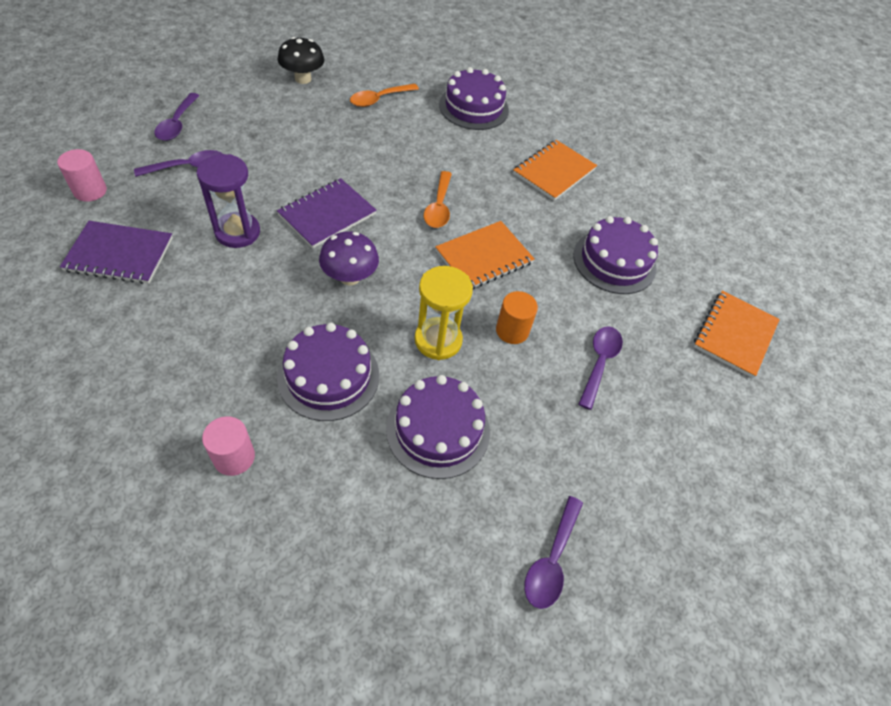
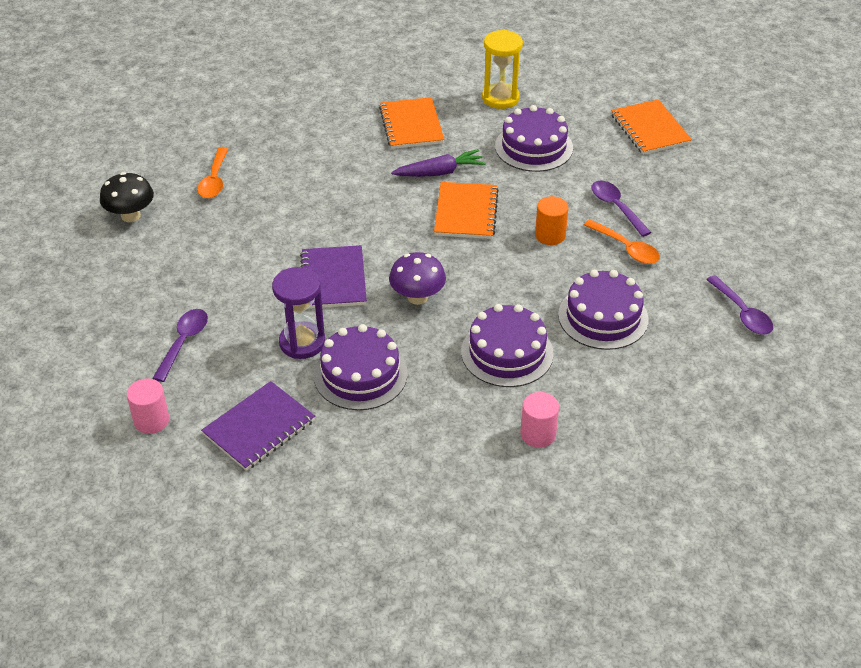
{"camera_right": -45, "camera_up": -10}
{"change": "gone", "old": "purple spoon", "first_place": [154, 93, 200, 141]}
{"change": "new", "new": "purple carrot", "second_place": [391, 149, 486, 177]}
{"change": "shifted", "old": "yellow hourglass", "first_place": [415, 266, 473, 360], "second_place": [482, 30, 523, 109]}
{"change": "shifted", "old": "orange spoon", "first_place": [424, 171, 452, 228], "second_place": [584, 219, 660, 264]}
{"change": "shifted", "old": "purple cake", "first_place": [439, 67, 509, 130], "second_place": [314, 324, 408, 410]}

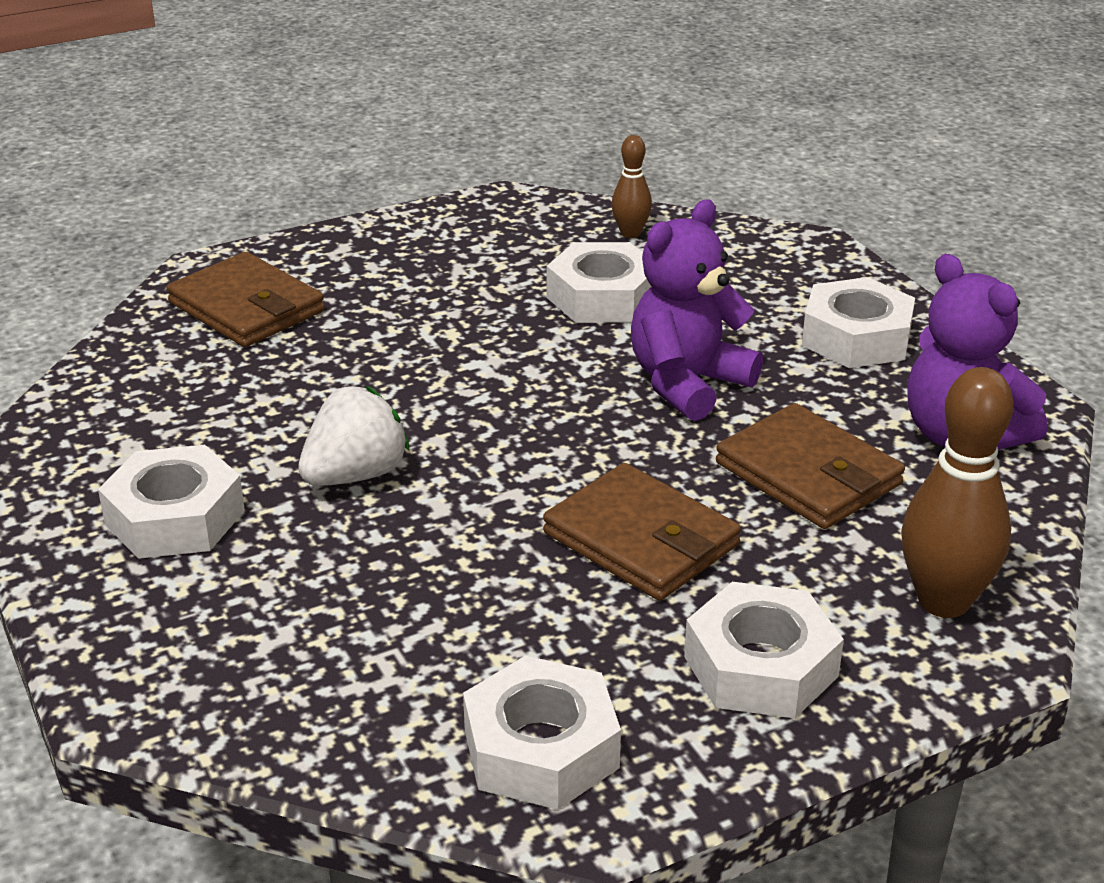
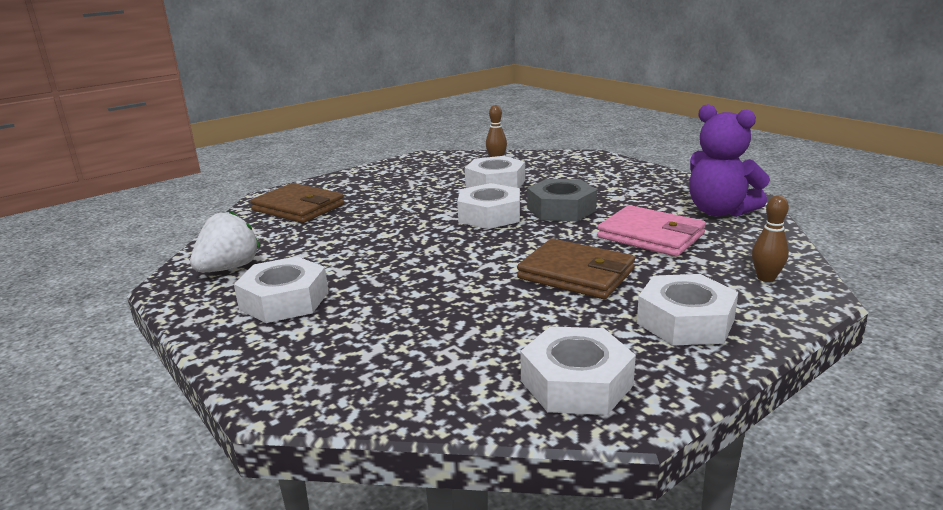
{"camera_right": -10, "camera_up": -10}
{"change": "shifted", "old": "white strawberry", "first_place": [298, 386, 410, 486], "second_place": [190, 210, 260, 272]}
{"change": "shifted", "old": "white nut", "first_place": [802, 277, 915, 368], "second_place": [457, 183, 520, 229]}
{"change": "swapped", "old": "purple teddy bear", "new": "grey nut", "first_place": [631, 199, 763, 421], "second_place": [527, 179, 597, 222]}
{"change": "repainted", "old": "brown wallet", "new": "pink wallet", "first_place": [716, 403, 905, 529], "second_place": [597, 205, 706, 257]}
{"change": "scaled", "old": "brown bowling pin", "first_place": [901, 367, 1014, 618], "second_place": [752, 195, 789, 282], "factor": 0.54}

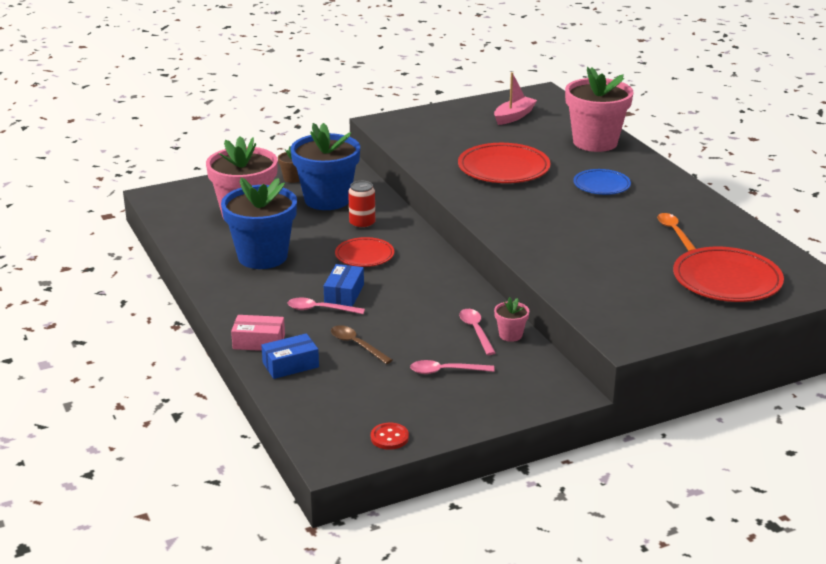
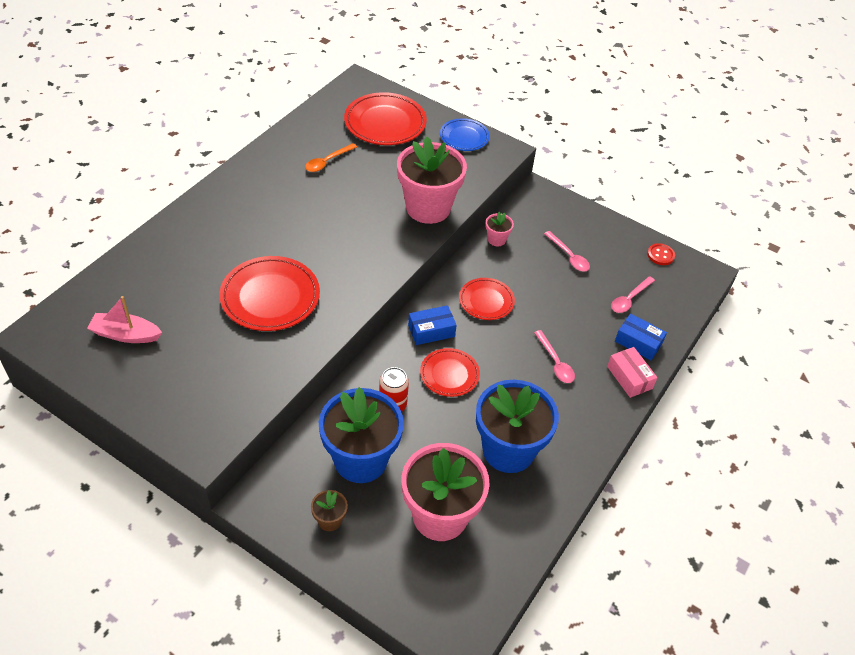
{"camera_right": -125, "camera_up": 20}
{"change": "gone", "old": "brown spoon", "first_place": [331, 325, 393, 364]}
{"change": "new", "new": "red plate", "second_place": [459, 278, 515, 320]}
{"change": "shifted", "old": "blue box", "first_place": [324, 264, 364, 306], "second_place": [408, 305, 457, 345]}
{"change": "shifted", "old": "pink spoon", "first_place": [459, 309, 496, 355], "second_place": [611, 276, 655, 313]}
{"change": "shifted", "old": "pink flower pot", "first_place": [565, 67, 634, 152], "second_place": [397, 137, 467, 224]}
{"change": "shifted", "old": "blue plate", "first_place": [573, 169, 631, 195], "second_place": [440, 118, 490, 151]}

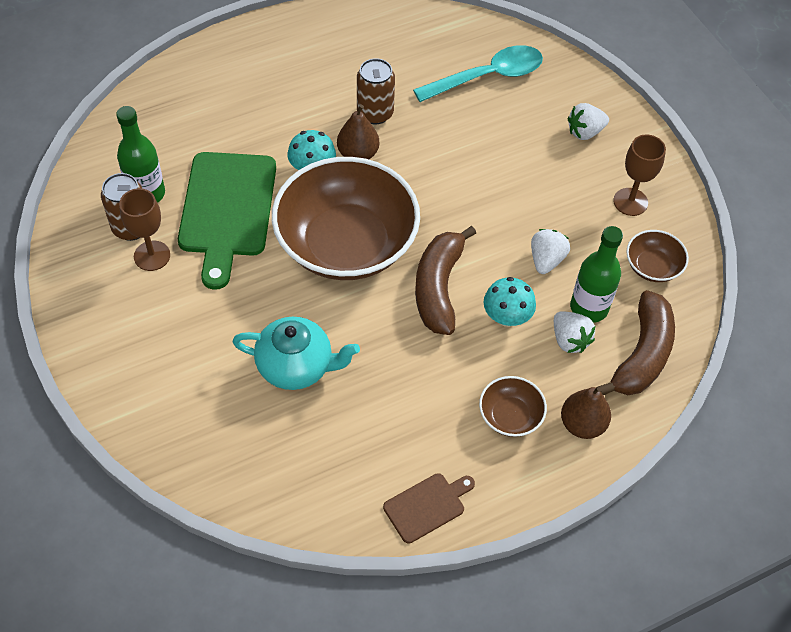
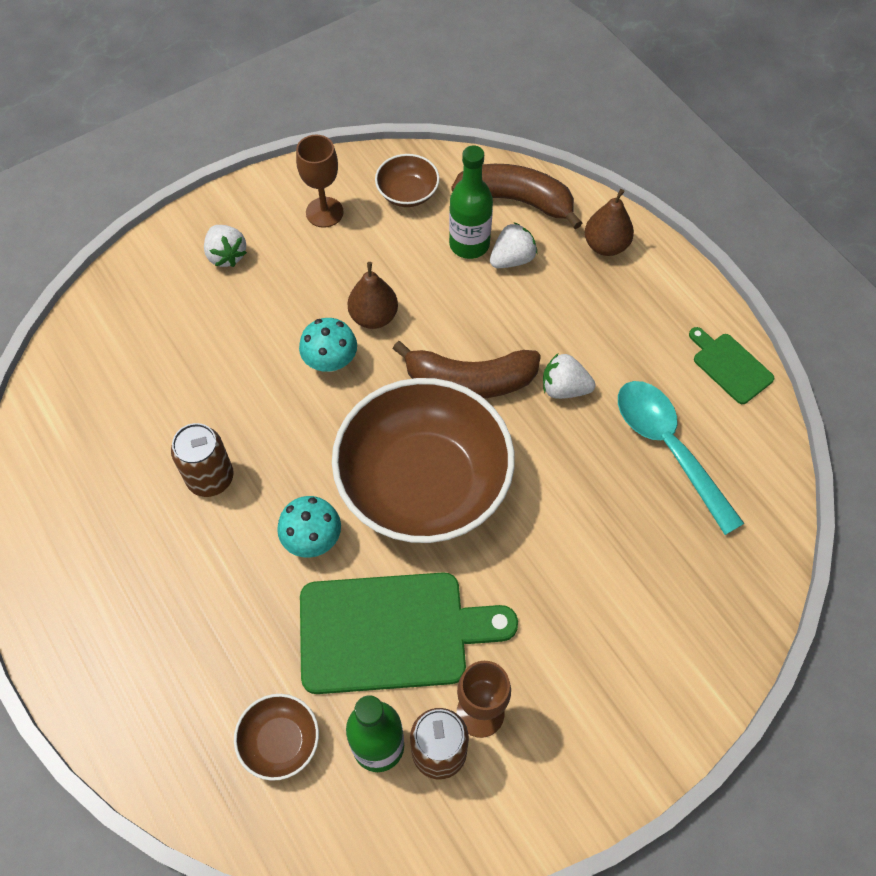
{"camera_right": -95, "camera_up": 5}
{"change": "gone", "old": "turquoise teapot", "first_place": [232, 317, 360, 390]}
{"change": "shifted", "old": "brown pear", "first_place": [337, 105, 379, 159], "second_place": [347, 262, 398, 329]}
{"change": "shifted", "old": "turquoise spoon", "first_place": [413, 45, 543, 102], "second_place": [618, 381, 745, 535]}
{"change": "shifted", "old": "brown bowl", "first_place": [479, 376, 547, 437], "second_place": [234, 694, 319, 781]}
{"change": "shifted", "old": "turquoise mushroom", "first_place": [484, 277, 536, 327], "second_place": [299, 318, 357, 372]}
{"change": "shifted", "old": "white strawberry", "first_place": [531, 229, 570, 274], "second_place": [543, 354, 596, 399]}
{"change": "repainted", "old": "brown cutting board", "new": "green cutting board", "first_place": [383, 473, 475, 544], "second_place": [689, 327, 774, 404]}

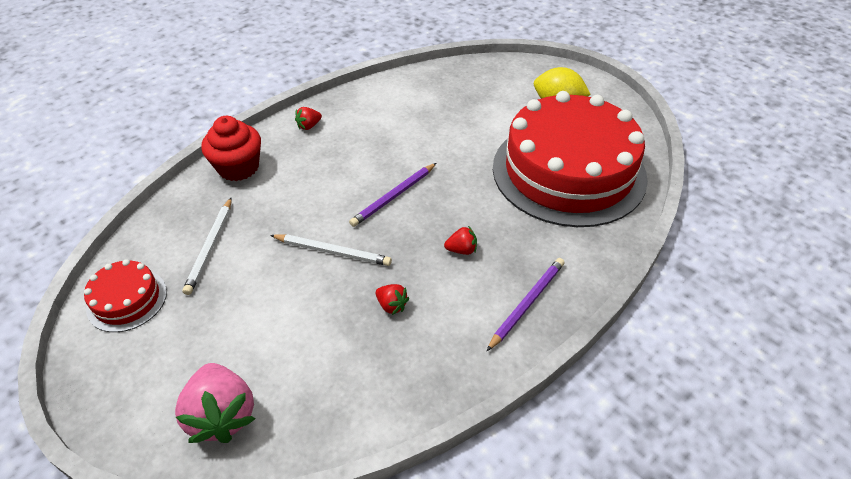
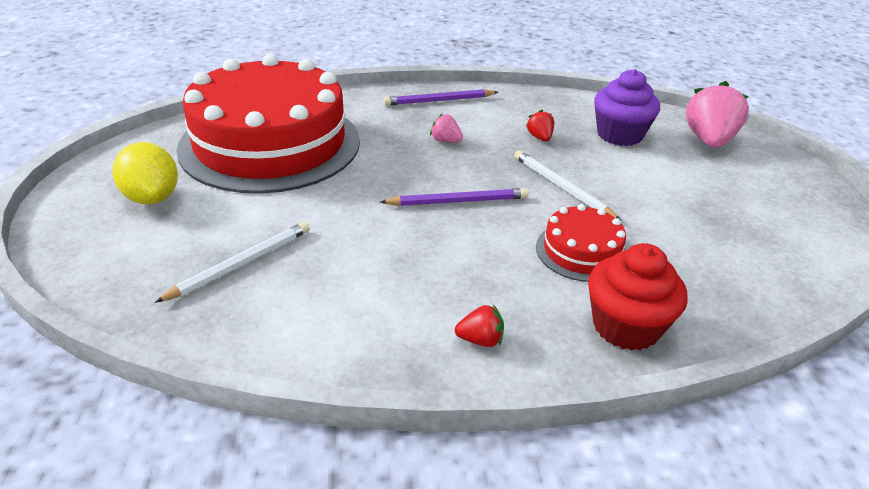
{"camera_right": -145, "camera_up": -10}
{"change": "new", "new": "purple cupcake", "second_place": [594, 69, 660, 146]}
{"change": "shifted", "old": "red cake", "first_place": [84, 259, 167, 332], "second_place": [536, 204, 626, 282]}
{"change": "shifted", "old": "white pencil", "first_place": [182, 197, 232, 295], "second_place": [154, 222, 310, 303]}
{"change": "repainted", "old": "red strawberry", "new": "pink strawberry", "first_place": [444, 226, 477, 255], "second_place": [430, 114, 463, 142]}

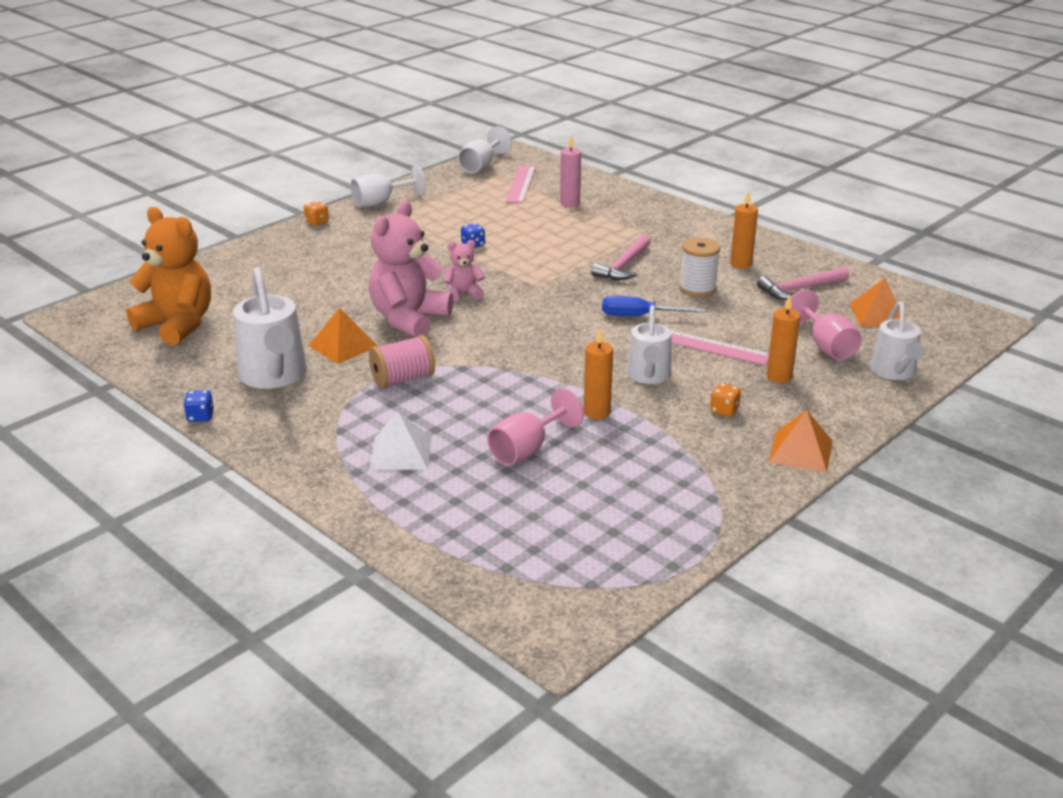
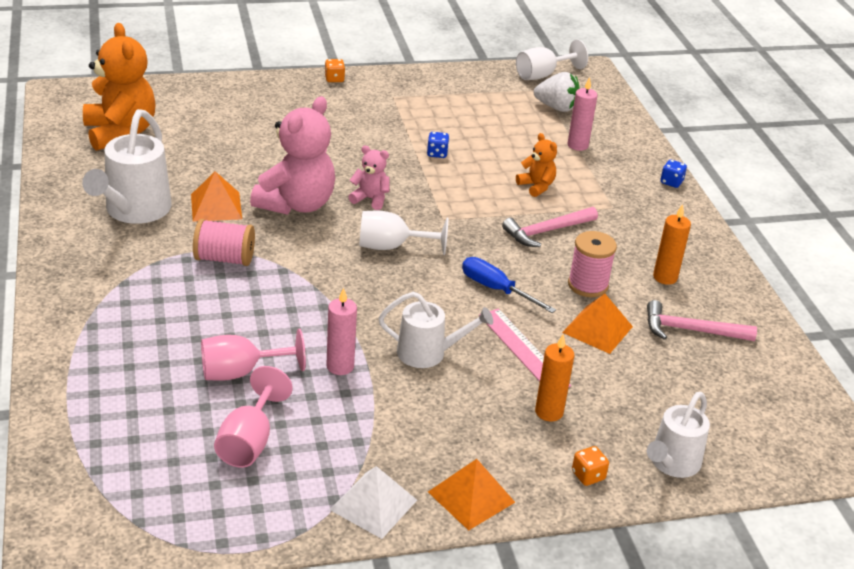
{"camera_right": 30, "camera_up": 5}
{"change": "new", "new": "orange teddy bear", "second_place": [516, 133, 557, 197]}
{"change": "shifted", "old": "blue dice", "first_place": [183, 390, 214, 422], "second_place": [660, 160, 687, 188]}
{"change": "shifted", "old": "white goblet", "first_place": [350, 165, 426, 207], "second_place": [360, 211, 448, 255]}
{"change": "shifted", "old": "white pyramid", "first_place": [369, 412, 431, 470], "second_place": [330, 466, 417, 539]}
{"change": "shifted", "old": "orange dice", "first_place": [710, 383, 741, 417], "second_place": [572, 446, 609, 486]}
{"change": "shifted", "old": "pink goblet", "first_place": [791, 289, 862, 360], "second_place": [214, 366, 293, 468]}
{"change": "shifted", "old": "orange pyramid", "first_place": [850, 278, 906, 327], "second_place": [562, 294, 633, 354]}
{"change": "swapped", "old": "pink ruler", "new": "white strawberry", "first_place": [505, 165, 536, 203], "second_place": [534, 72, 580, 112]}
{"change": "repainted", "old": "orange candle", "new": "pink candle", "first_place": [584, 329, 613, 419], "second_place": [326, 287, 357, 375]}
{"change": "repainted", "old": "white spool", "new": "pink spool", "first_place": [679, 238, 720, 297], "second_place": [568, 231, 617, 297]}
{"change": "rotated", "old": "pink teddy bear", "first_place": [369, 201, 453, 337], "second_place": [250, 96, 335, 215], "degrees": 150}
{"change": "rotated", "old": "white watering can", "first_place": [627, 305, 671, 384], "second_place": [379, 292, 493, 368], "degrees": -120}

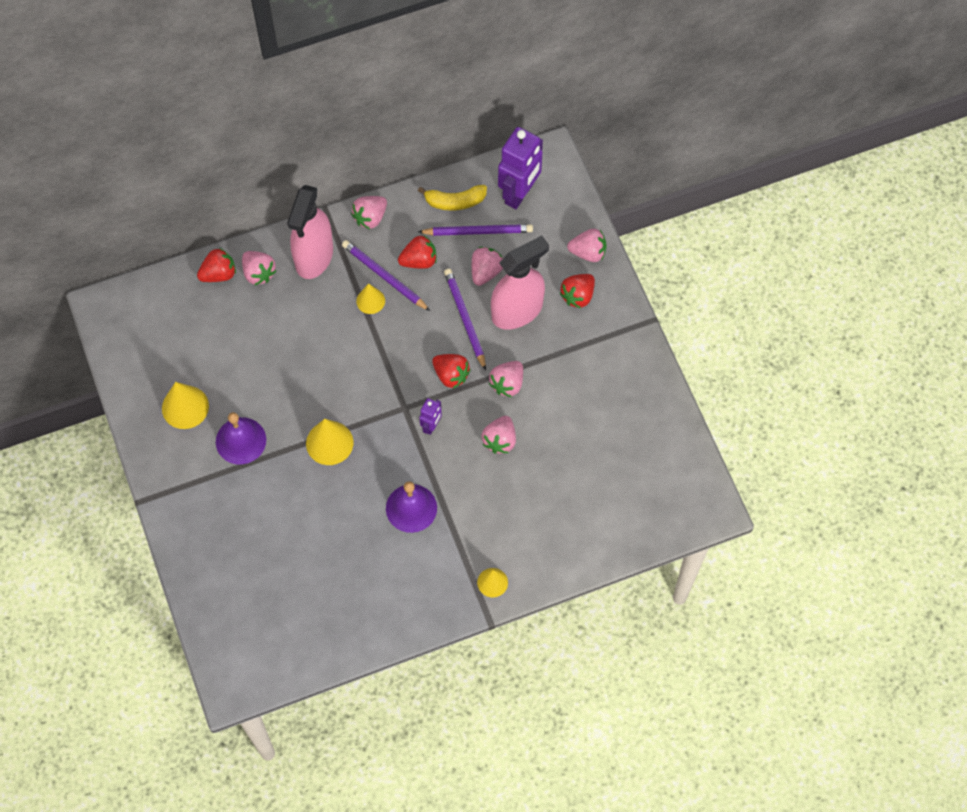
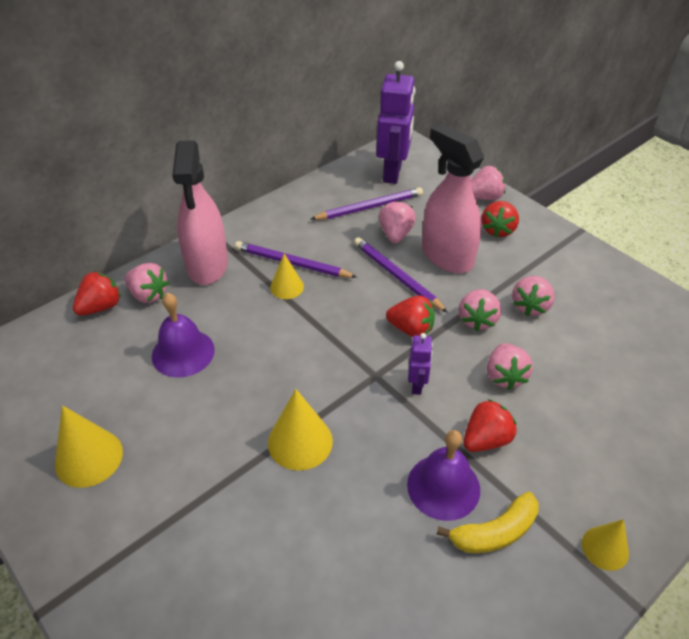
{"camera_right": -20, "camera_up": -20}
{"change": "shifted", "old": "purple bell", "first_place": [216, 412, 266, 465], "second_place": [152, 293, 215, 378]}
{"change": "shifted", "old": "pink strawberry", "first_place": [351, 196, 387, 229], "second_place": [512, 276, 555, 316]}
{"change": "shifted", "old": "red strawberry", "first_place": [398, 235, 437, 269], "second_place": [463, 399, 516, 452]}
{"change": "shifted", "old": "yellow banana", "first_place": [418, 185, 487, 211], "second_place": [437, 491, 539, 553]}
{"change": "rotated", "old": "pink spray bottle", "first_place": [491, 236, 549, 329], "second_place": [422, 124, 484, 273], "degrees": -75}

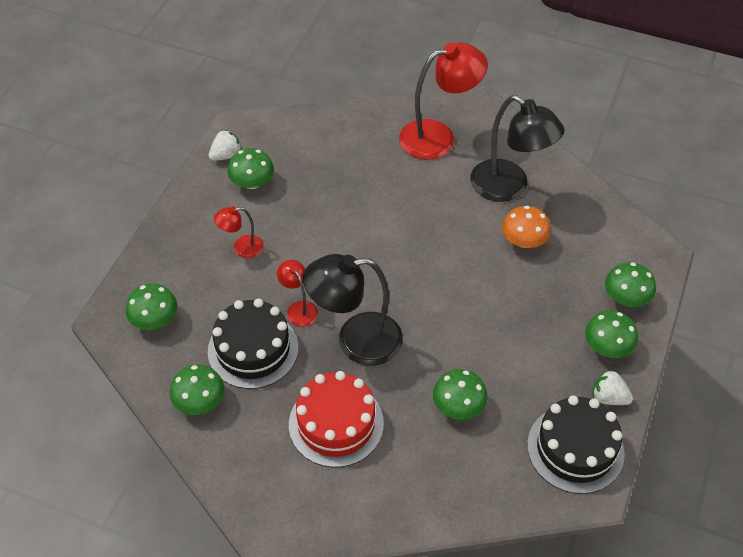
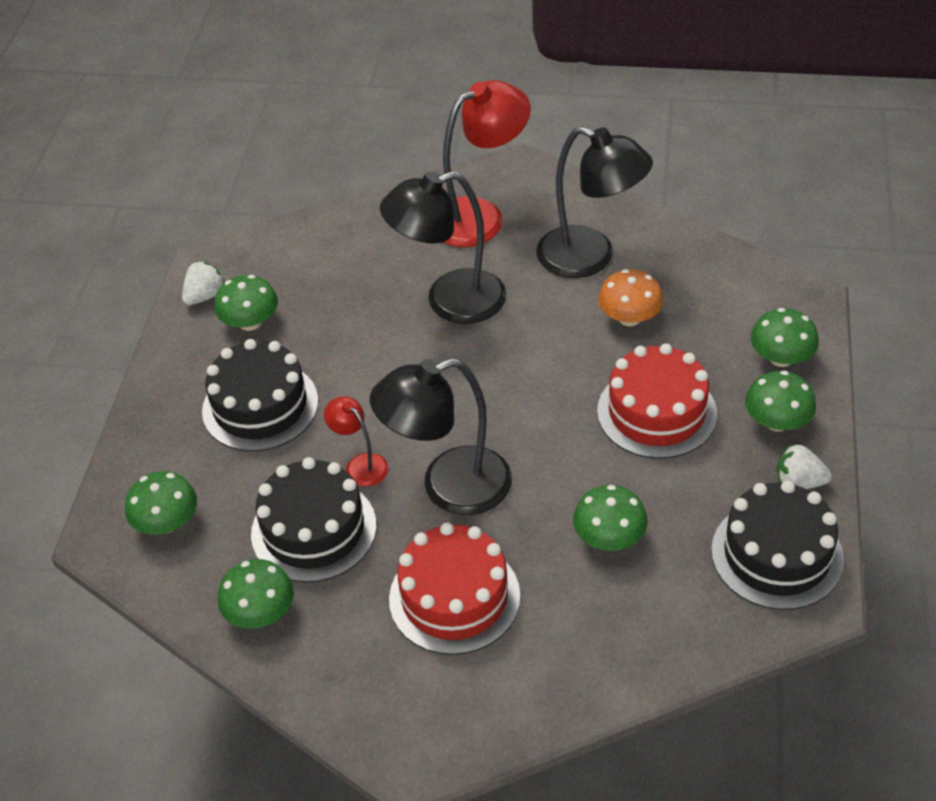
{"camera_right": -10, "camera_up": -5}
{"change": "new", "new": "black lamp", "second_place": [380, 171, 506, 324]}
{"change": "new", "new": "red cake", "second_place": [597, 343, 717, 459]}
{"change": "swapped", "old": "red lamp", "new": "black cake", "first_place": [214, 206, 263, 258], "second_place": [202, 339, 318, 452]}

